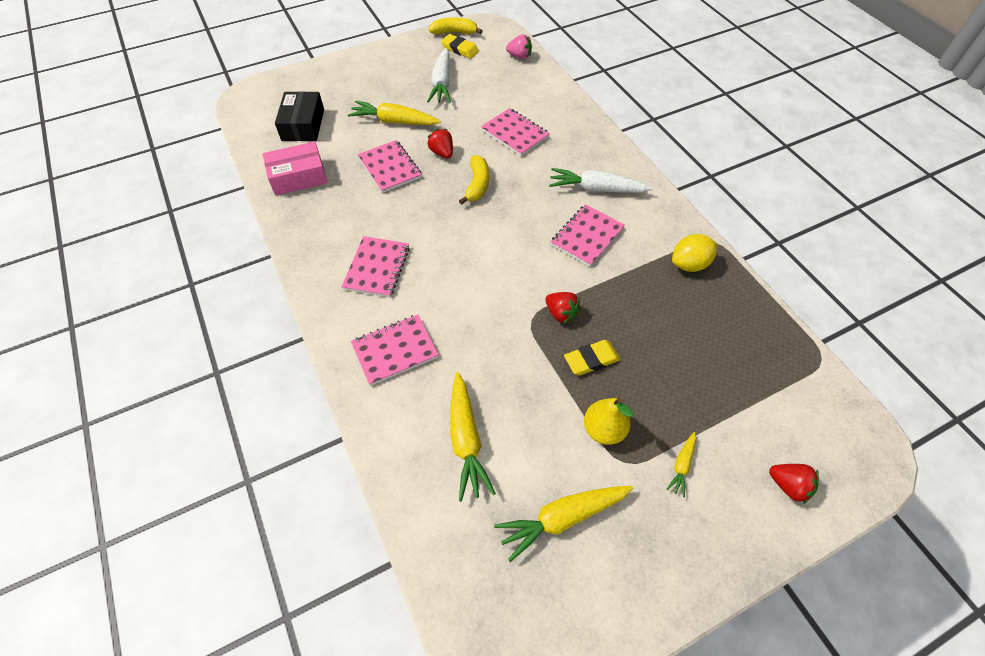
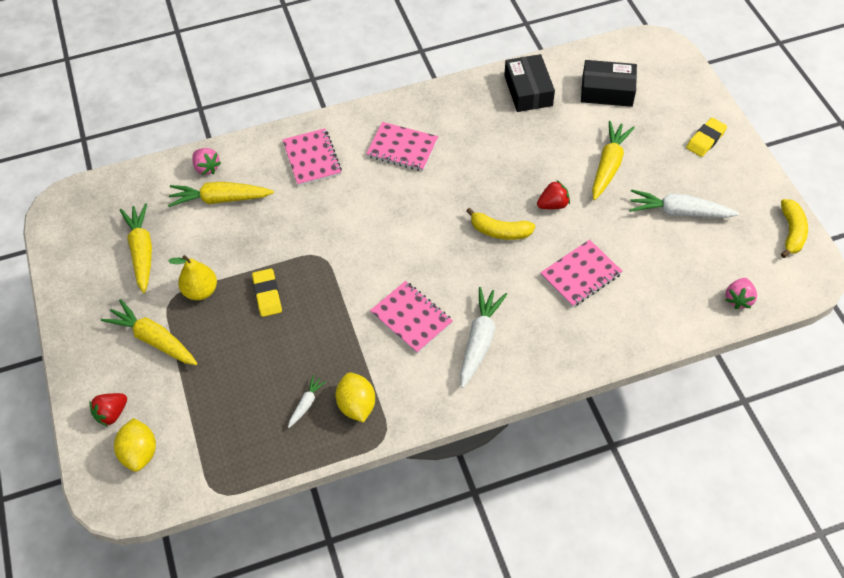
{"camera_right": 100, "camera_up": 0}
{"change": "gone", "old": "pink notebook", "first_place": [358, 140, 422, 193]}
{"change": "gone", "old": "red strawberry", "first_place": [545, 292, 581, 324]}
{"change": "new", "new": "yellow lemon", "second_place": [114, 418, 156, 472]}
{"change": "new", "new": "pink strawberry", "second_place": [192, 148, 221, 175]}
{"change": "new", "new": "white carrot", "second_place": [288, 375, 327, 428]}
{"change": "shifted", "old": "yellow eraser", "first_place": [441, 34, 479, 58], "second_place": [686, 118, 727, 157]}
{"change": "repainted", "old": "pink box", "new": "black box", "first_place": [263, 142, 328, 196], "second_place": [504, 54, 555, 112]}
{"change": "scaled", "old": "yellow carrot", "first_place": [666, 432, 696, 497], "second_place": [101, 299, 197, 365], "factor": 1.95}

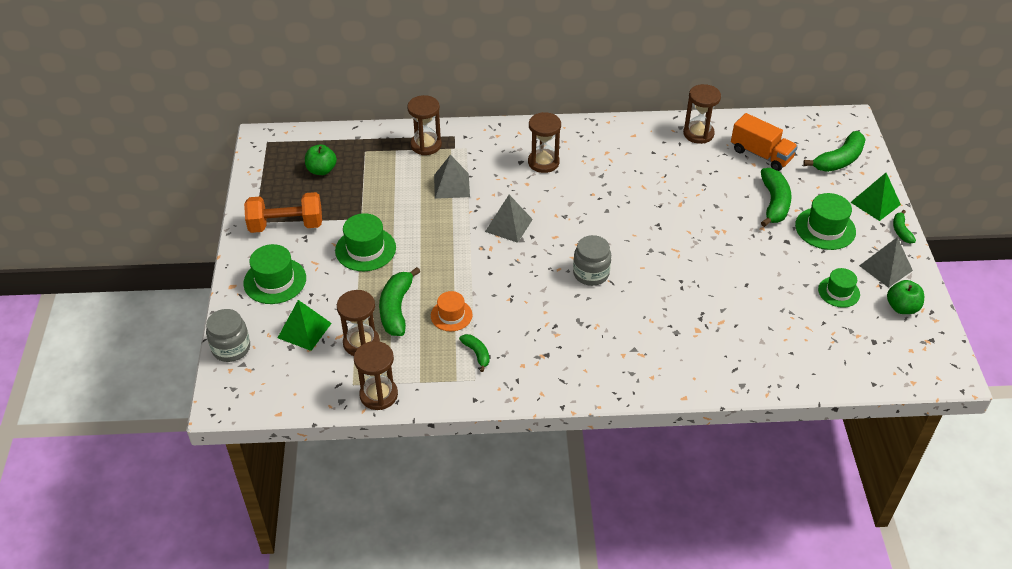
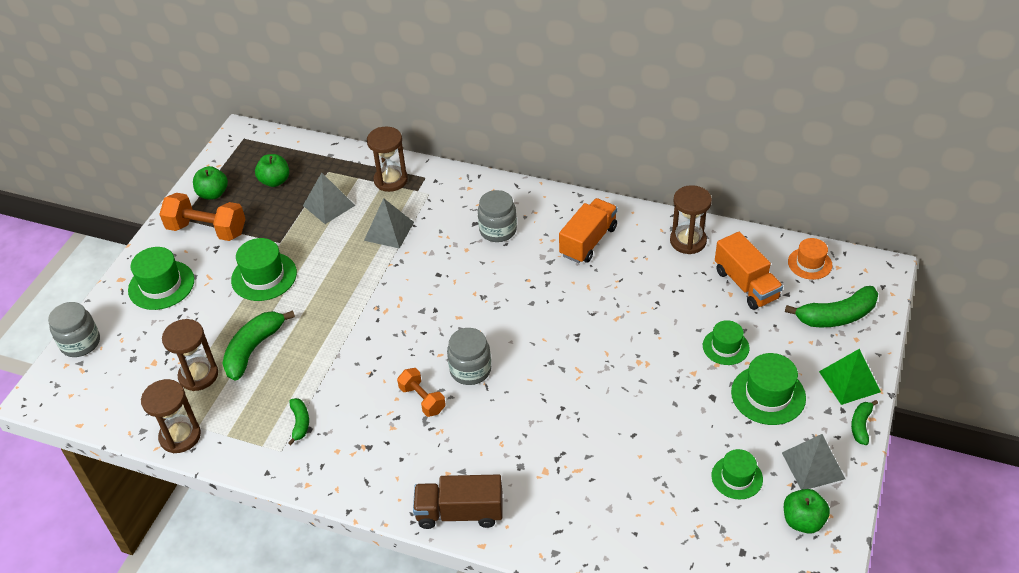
{"camera_right": 25, "camera_up": 0}
{"change": "gone", "old": "green pyramid", "first_place": [278, 300, 332, 351]}
{"change": "new", "new": "green apple", "second_place": [193, 166, 228, 199]}
{"change": "new", "new": "orange dumbbell", "second_place": [397, 368, 446, 417]}
{"change": "new", "new": "brown truck", "second_place": [413, 474, 503, 529]}
{"change": "new", "new": "orange truck", "second_place": [559, 198, 617, 263]}
{"change": "shifted", "old": "orange hat", "first_place": [431, 291, 473, 332], "second_place": [788, 238, 832, 280]}
{"change": "shifted", "old": "grey pyramid", "first_place": [485, 195, 533, 243], "second_place": [303, 173, 355, 224]}
{"change": "swapped", "old": "brown hourglass", "new": "grey jar", "first_place": [528, 112, 561, 173], "second_place": [478, 190, 517, 242]}
{"change": "swapped", "old": "green banana", "new": "green hat", "first_place": [761, 168, 792, 227], "second_place": [703, 320, 750, 365]}

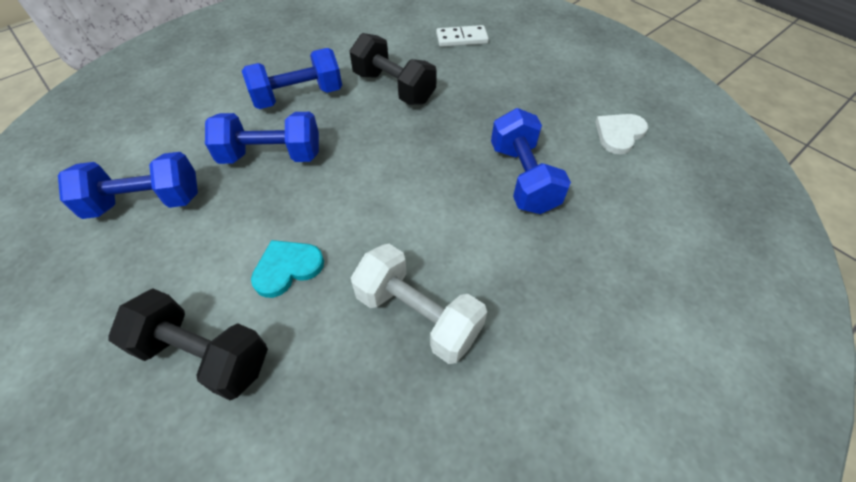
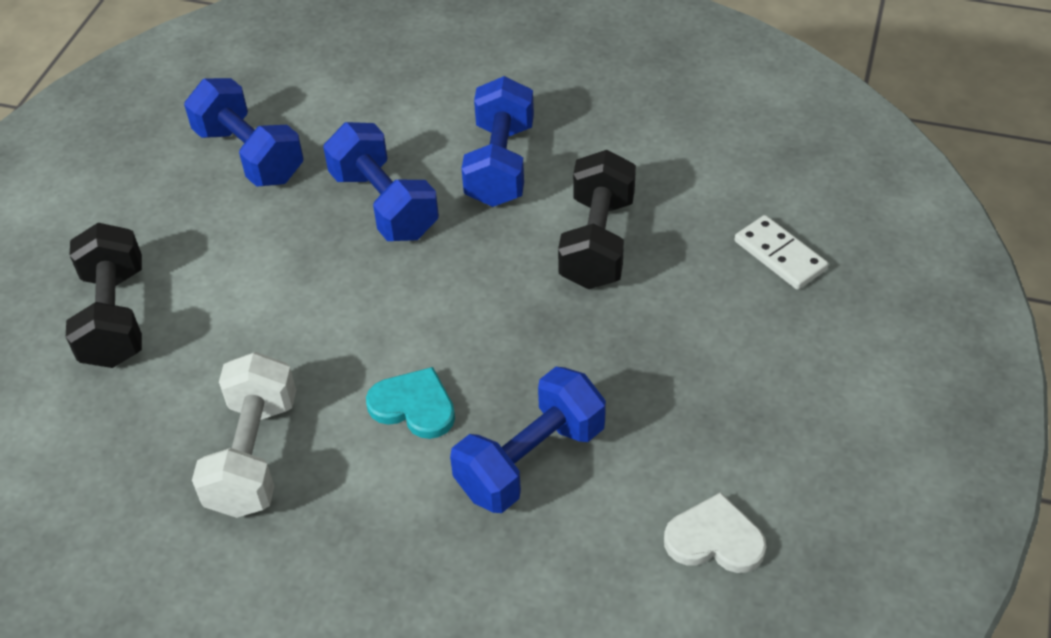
{"camera_right": 60, "camera_up": -5}
{"change": "shifted", "old": "turquoise heart", "first_place": [251, 240, 324, 298], "second_place": [366, 367, 455, 439]}
{"change": "rotated", "old": "blue dumbbell", "first_place": [242, 48, 342, 109], "second_place": [461, 76, 534, 207], "degrees": 60}

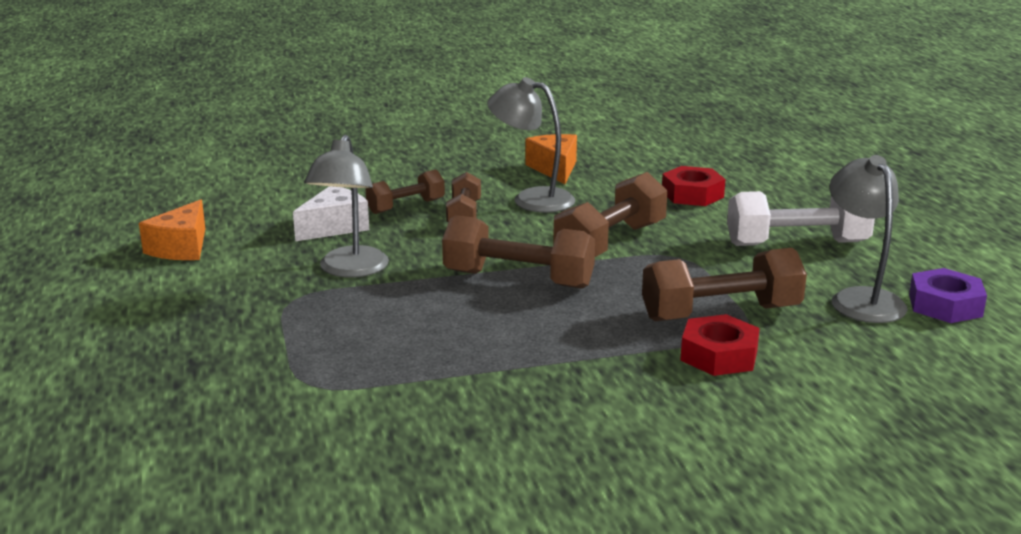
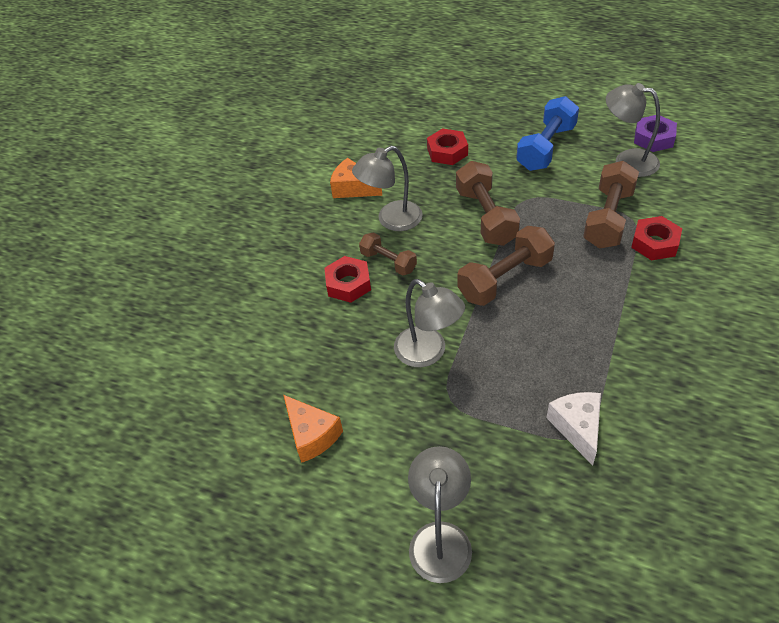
{"camera_right": -50, "camera_up": 25}
{"change": "new", "new": "grey lamp", "second_place": [408, 446, 472, 583]}
{"change": "shifted", "old": "white cheese", "first_place": [293, 186, 369, 241], "second_place": [546, 392, 601, 466]}
{"change": "swapped", "old": "brown dumbbell", "new": "red nut", "first_place": [365, 170, 445, 214], "second_place": [324, 256, 371, 303]}
{"change": "repainted", "old": "white dumbbell", "new": "blue dumbbell", "first_place": [727, 191, 875, 246], "second_place": [516, 96, 579, 171]}

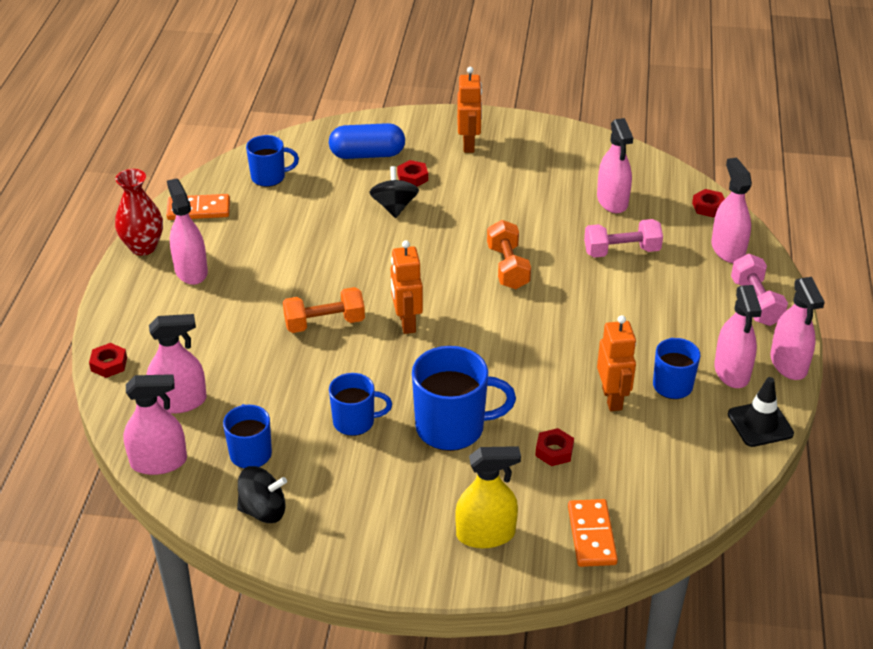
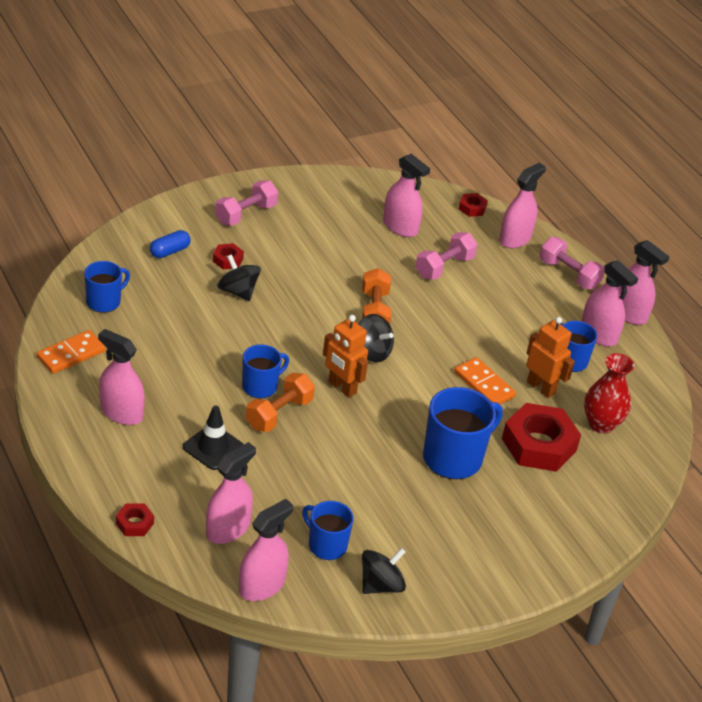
{"camera_right": -40, "camera_up": 0}
{"change": "gone", "old": "yellow spray bottle", "first_place": [455, 446, 521, 548]}
{"change": "new", "new": "black spinning top", "second_place": [359, 314, 394, 362]}
{"change": "shifted", "old": "red vase", "first_place": [115, 169, 163, 256], "second_place": [584, 353, 634, 434]}
{"change": "shifted", "old": "blue mug", "first_place": [329, 373, 392, 436], "second_place": [242, 344, 289, 399]}
{"change": "shifted", "old": "orange domino", "first_place": [568, 499, 618, 567], "second_place": [454, 357, 516, 405]}
{"change": "shifted", "old": "black traffic cone", "first_place": [728, 377, 794, 447], "second_place": [183, 406, 244, 470]}
{"change": "swapped", "old": "orange robot", "new": "pink dumbbell", "first_place": [457, 67, 482, 153], "second_place": [215, 180, 278, 226]}
{"change": "rotated", "old": "orange dumbbell", "first_place": [487, 220, 531, 289], "second_place": [362, 268, 391, 324], "degrees": 45}
{"change": "rotated", "old": "pink spray bottle", "first_place": [711, 158, 752, 263], "second_place": [499, 163, 546, 248], "degrees": 90}
{"change": "scaled", "old": "blue capsule", "first_place": [329, 123, 405, 159], "second_place": [150, 230, 191, 258], "factor": 0.6}
{"change": "scaled", "old": "red nut", "first_place": [535, 428, 574, 466], "second_place": [502, 403, 581, 472], "factor": 2.18}

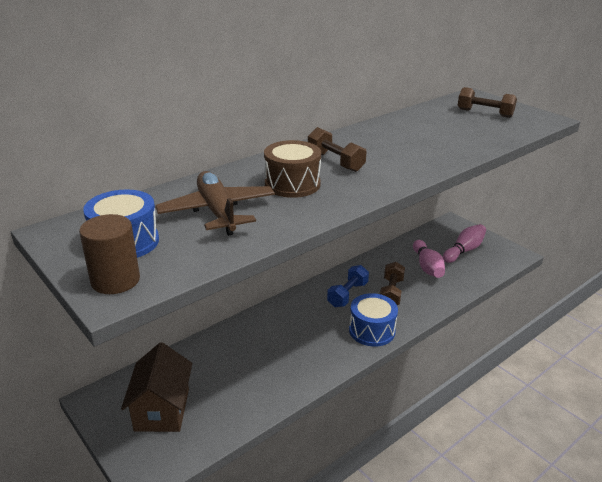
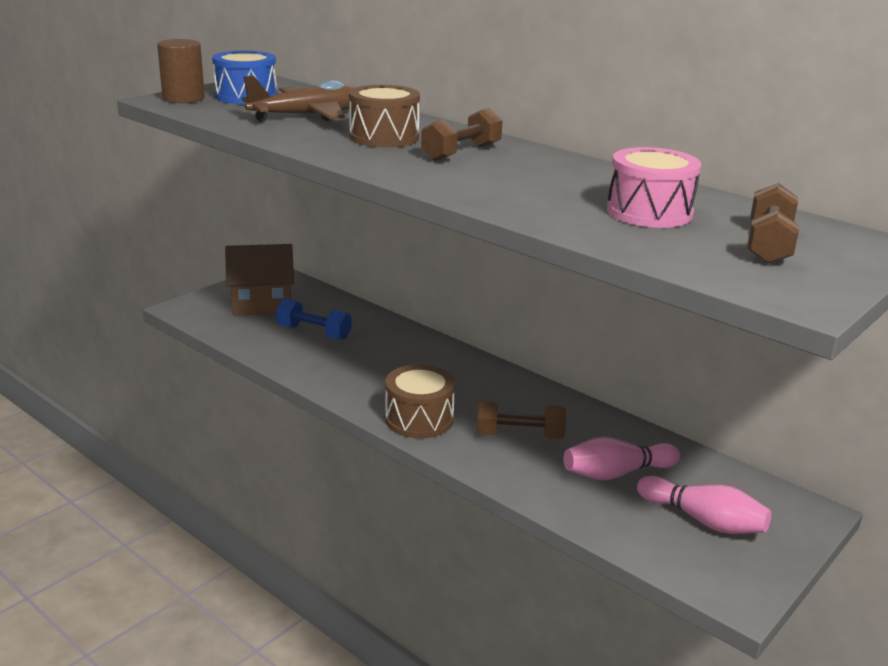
{"camera_right": 80, "camera_up": -5}
{"change": "new", "new": "pink drum", "second_place": [607, 147, 701, 228]}
{"change": "shifted", "old": "blue dumbbell", "first_place": [327, 265, 369, 307], "second_place": [276, 298, 351, 340]}
{"change": "repainted", "old": "blue drum", "new": "brown drum", "first_place": [349, 293, 398, 347], "second_place": [385, 364, 455, 438]}

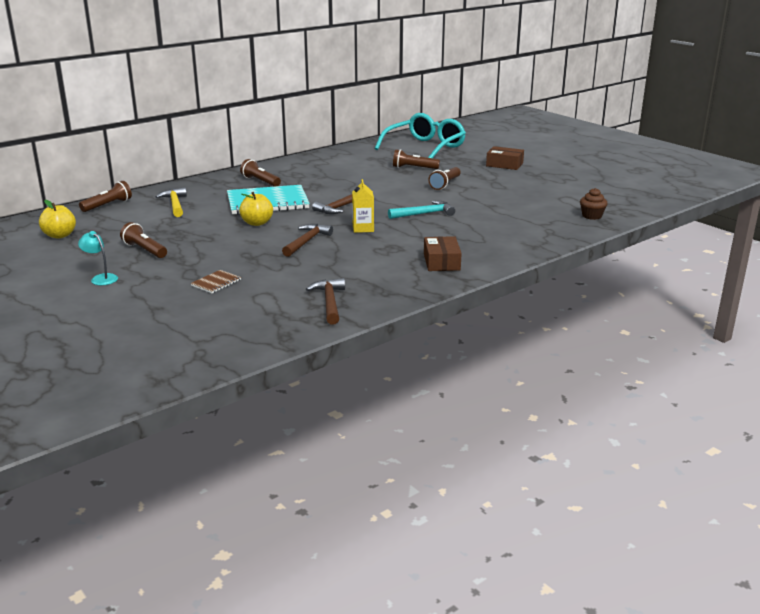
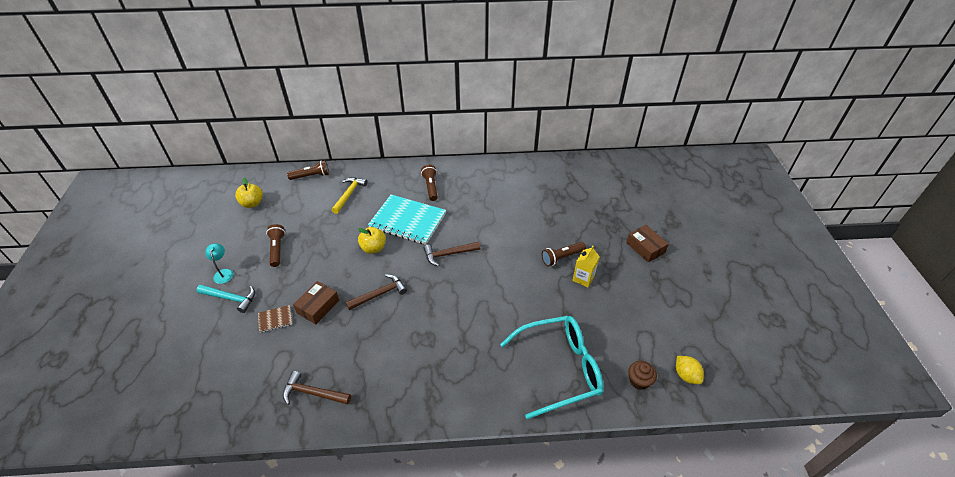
{"camera_right": 35, "camera_up": 20}
{"change": "gone", "old": "brown flashlight", "first_place": [393, 149, 440, 169]}
{"change": "new", "new": "yellow lemon", "second_place": [676, 356, 704, 384]}
{"change": "shifted", "old": "yellow carton", "first_place": [352, 179, 374, 233], "second_place": [572, 246, 600, 287]}
{"change": "shifted", "old": "turquoise glasses", "first_place": [375, 113, 466, 158], "second_place": [500, 316, 604, 419]}
{"change": "shifted", "old": "turquoise hammer", "first_place": [388, 201, 455, 219], "second_place": [197, 285, 255, 313]}
{"change": "shifted", "old": "brown box", "first_place": [424, 236, 462, 271], "second_place": [293, 281, 339, 325]}
{"change": "rotated", "old": "brown hammer", "first_place": [306, 278, 345, 325], "second_place": [283, 371, 351, 405], "degrees": -105}

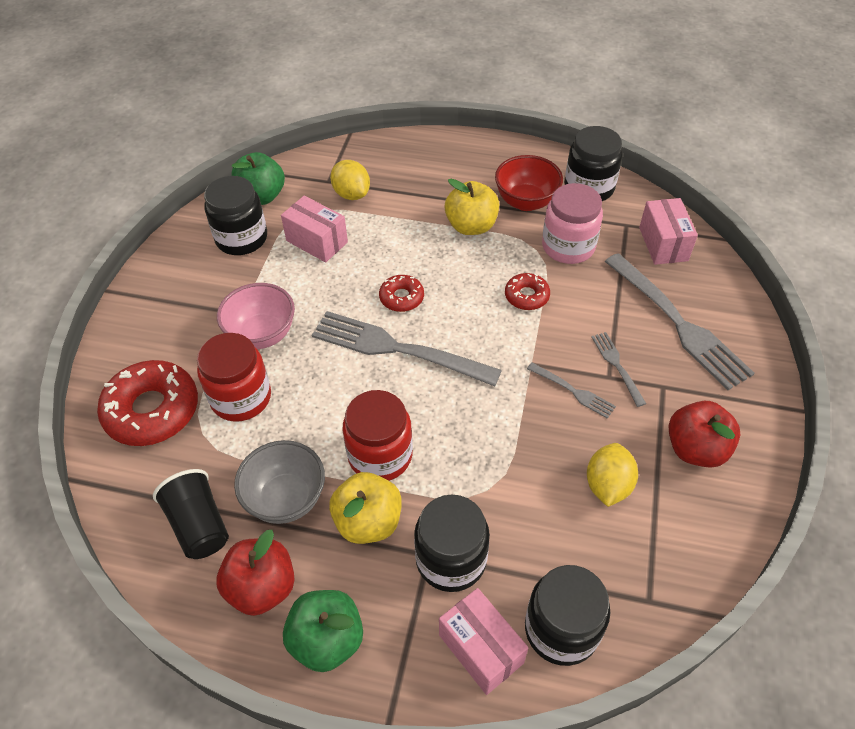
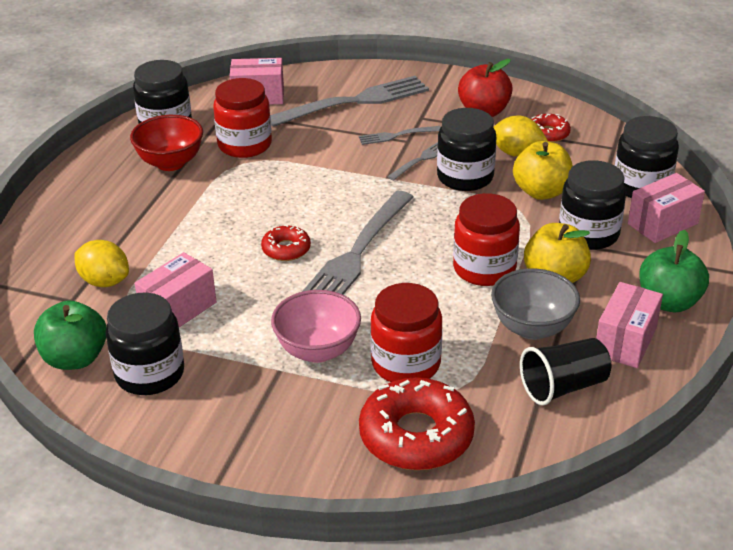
{"camera_right": -85, "camera_up": -15}
{"change": "new", "new": "black jar", "second_place": [437, 108, 497, 191]}
{"change": "shifted", "old": "yellow apple", "first_place": [445, 179, 499, 235], "second_place": [513, 141, 573, 200]}
{"change": "shifted", "old": "red donut", "first_place": [505, 273, 550, 310], "second_place": [531, 114, 571, 143]}
{"change": "swapped", "old": "red apple", "new": "pink box", "first_place": [216, 530, 295, 616], "second_place": [596, 282, 663, 368]}
{"change": "repainted", "old": "pink jar", "new": "red jar", "first_place": [542, 183, 603, 264], "second_place": [213, 78, 272, 158]}
{"change": "rotated", "old": "yellow lemon", "first_place": [330, 160, 370, 200], "second_place": [75, 240, 129, 287], "degrees": 60}

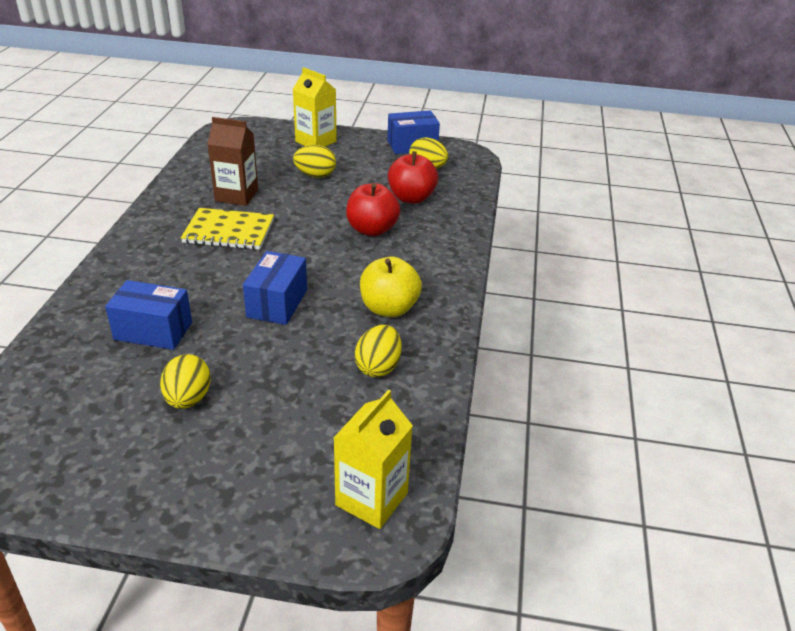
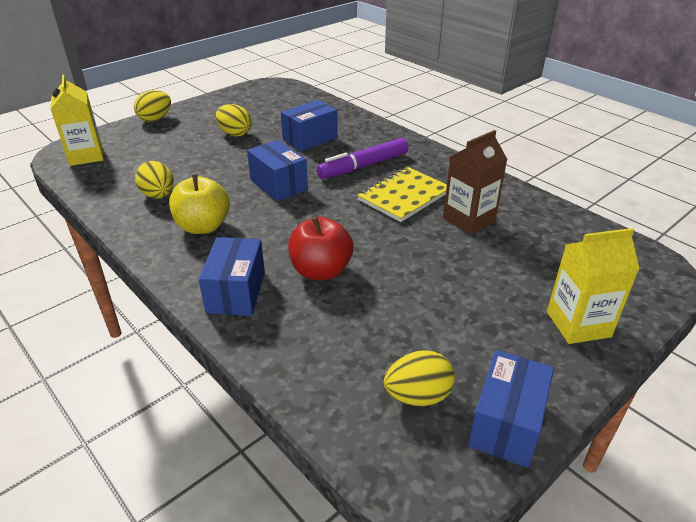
{"camera_right": 130, "camera_up": 0}
{"change": "gone", "old": "red apple", "first_place": [388, 151, 438, 204]}
{"change": "new", "new": "blue box", "second_place": [199, 237, 265, 316]}
{"change": "new", "new": "purple marker", "second_place": [317, 138, 408, 179]}
{"change": "shifted", "old": "yellow egg", "first_place": [293, 145, 336, 178], "second_place": [134, 90, 171, 122]}

